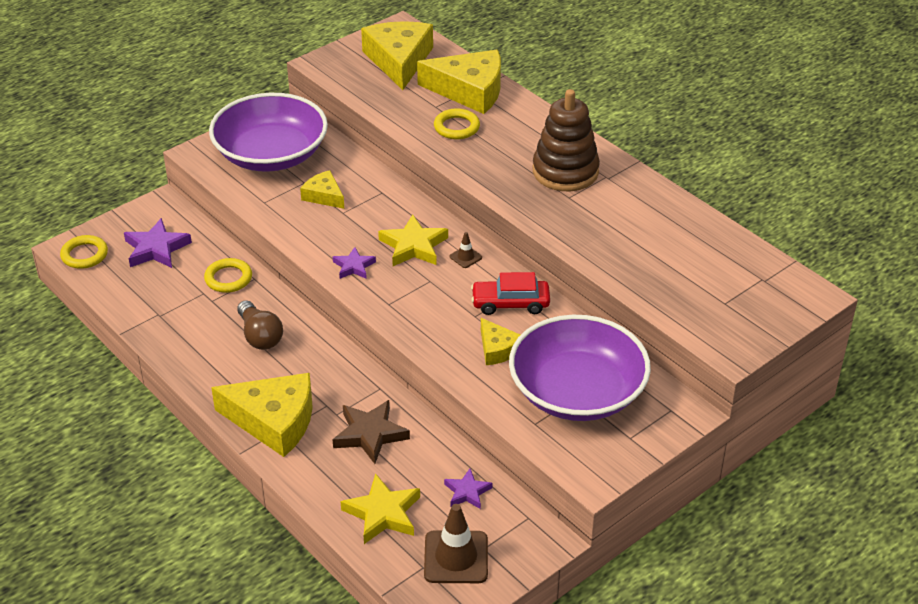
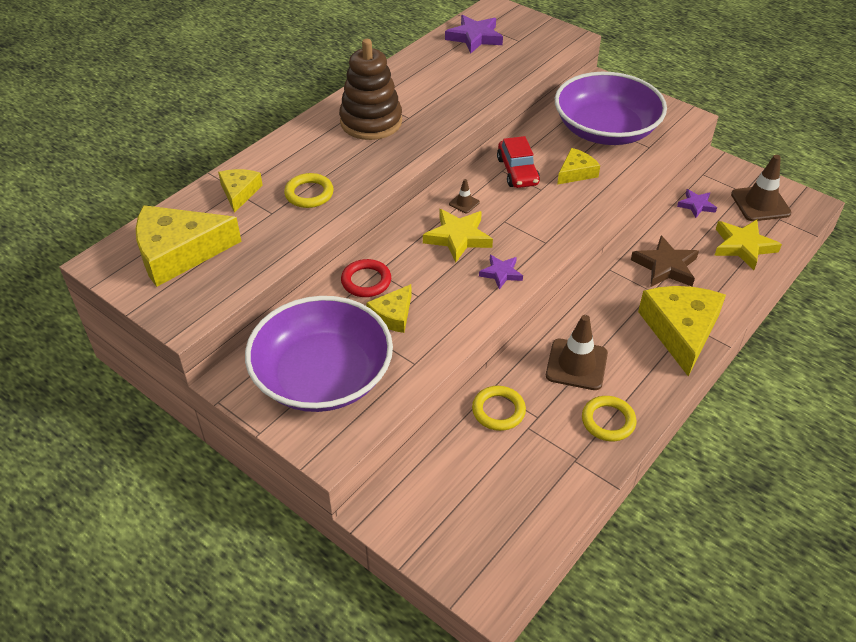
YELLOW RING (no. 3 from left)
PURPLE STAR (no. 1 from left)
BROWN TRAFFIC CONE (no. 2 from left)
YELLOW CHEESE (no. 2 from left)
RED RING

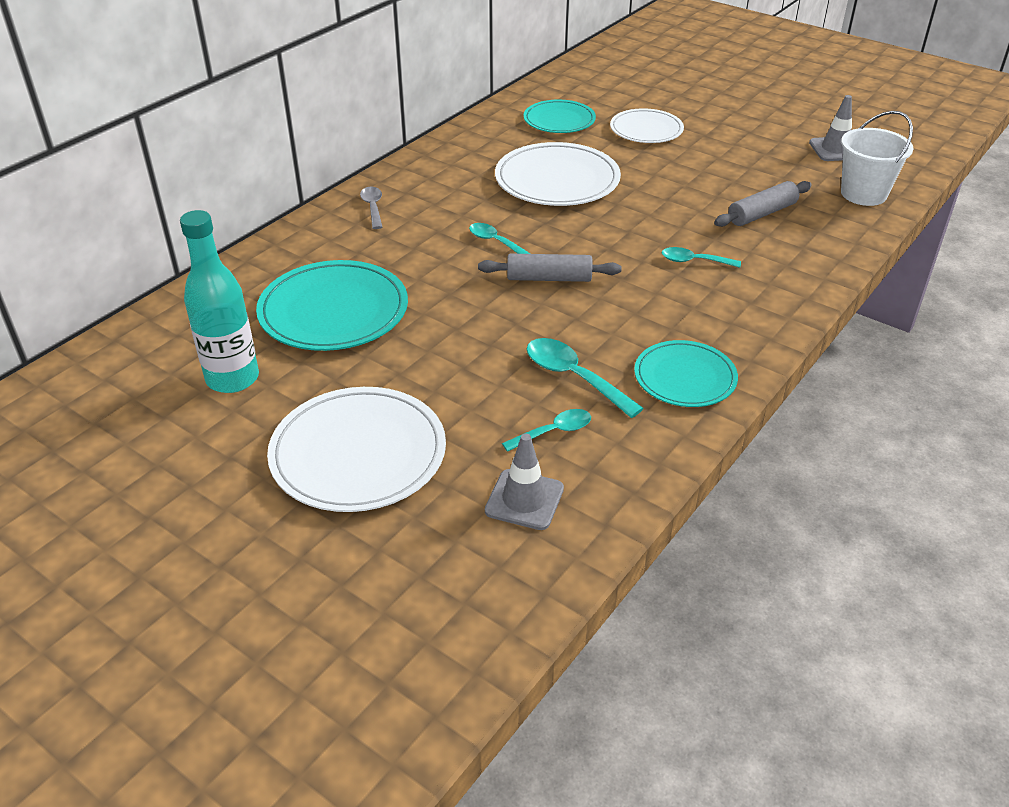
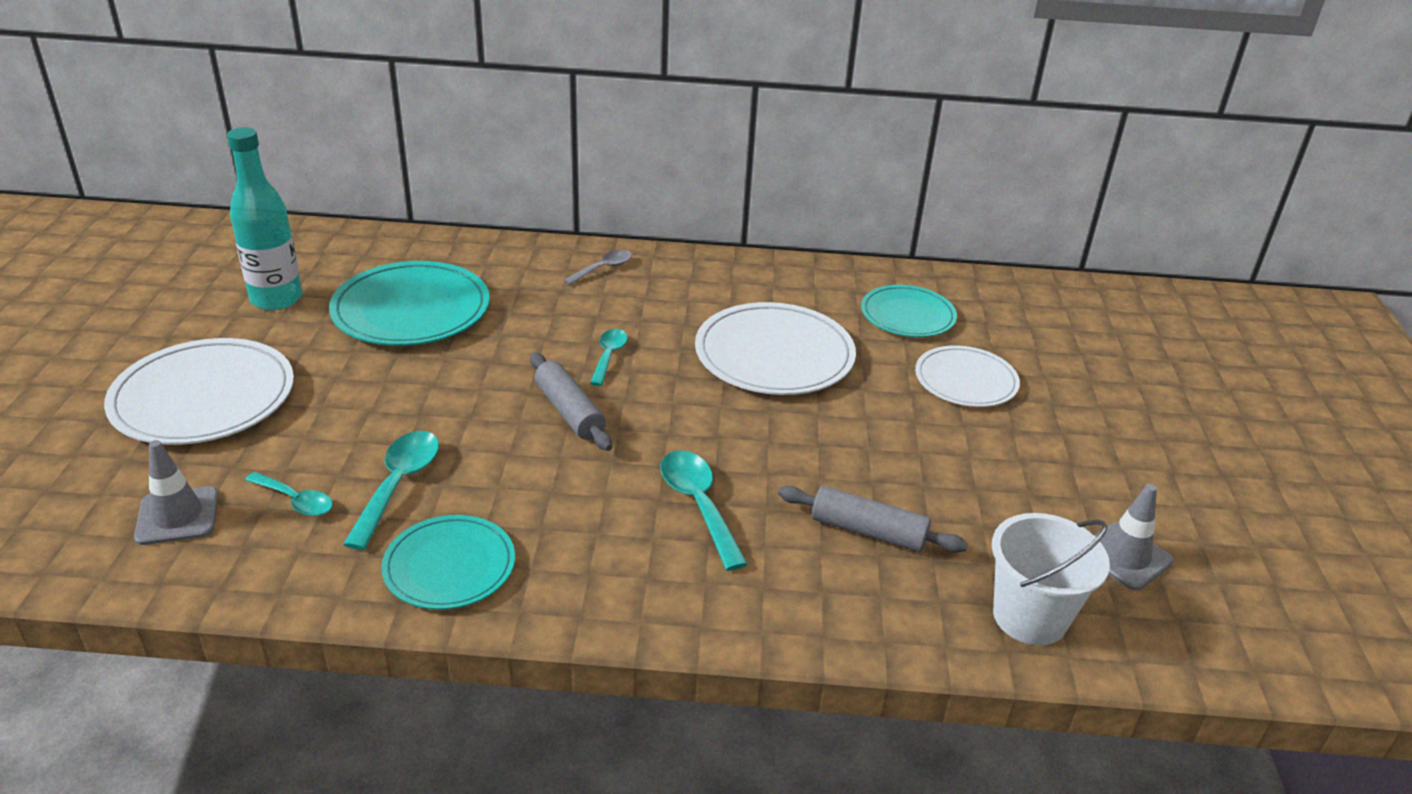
TURQUOISE SPOON (no. 4 from left)

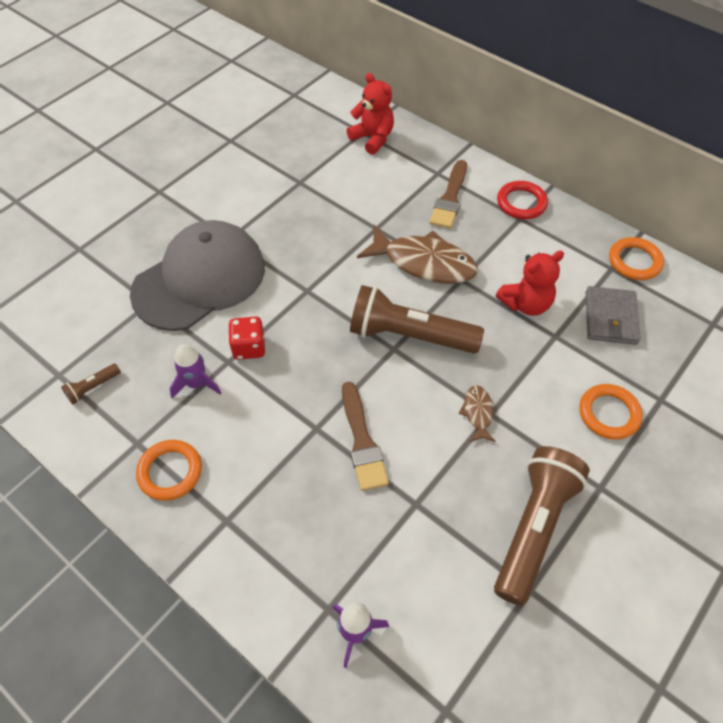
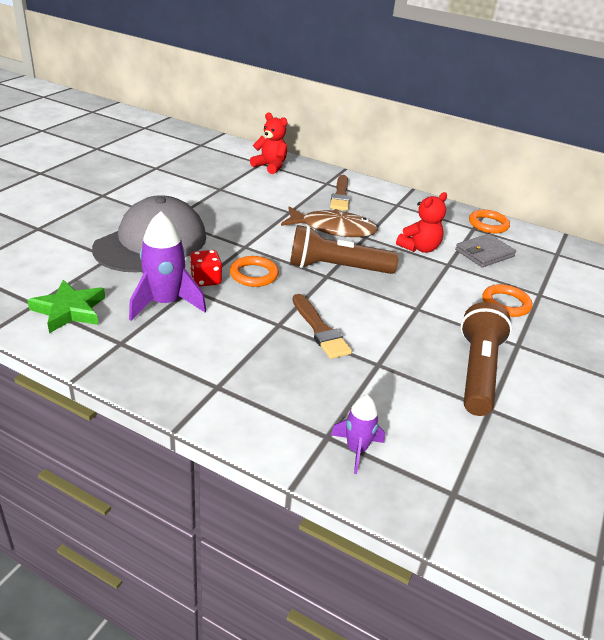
GREEN STAR
ORANGE RING (no. 1 from left)
PURPLE ROCKET (no. 1 from left)
BROWN FISH (no. 2 from left in the first image)
RED RING
GREY WALLET

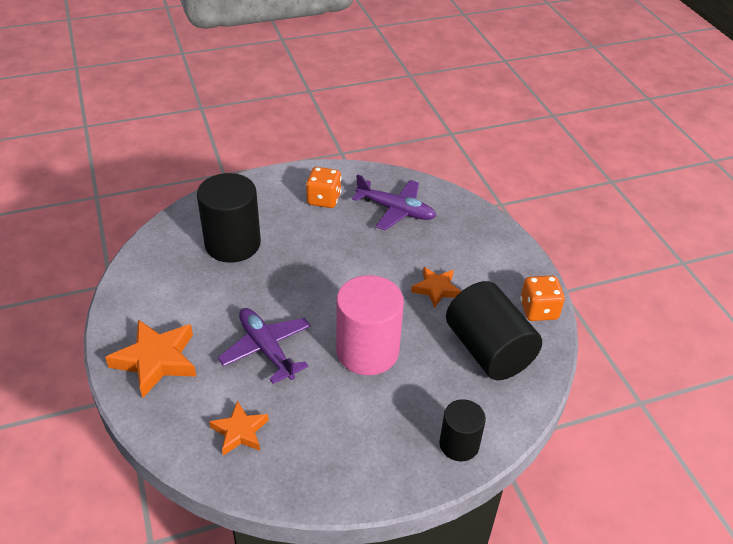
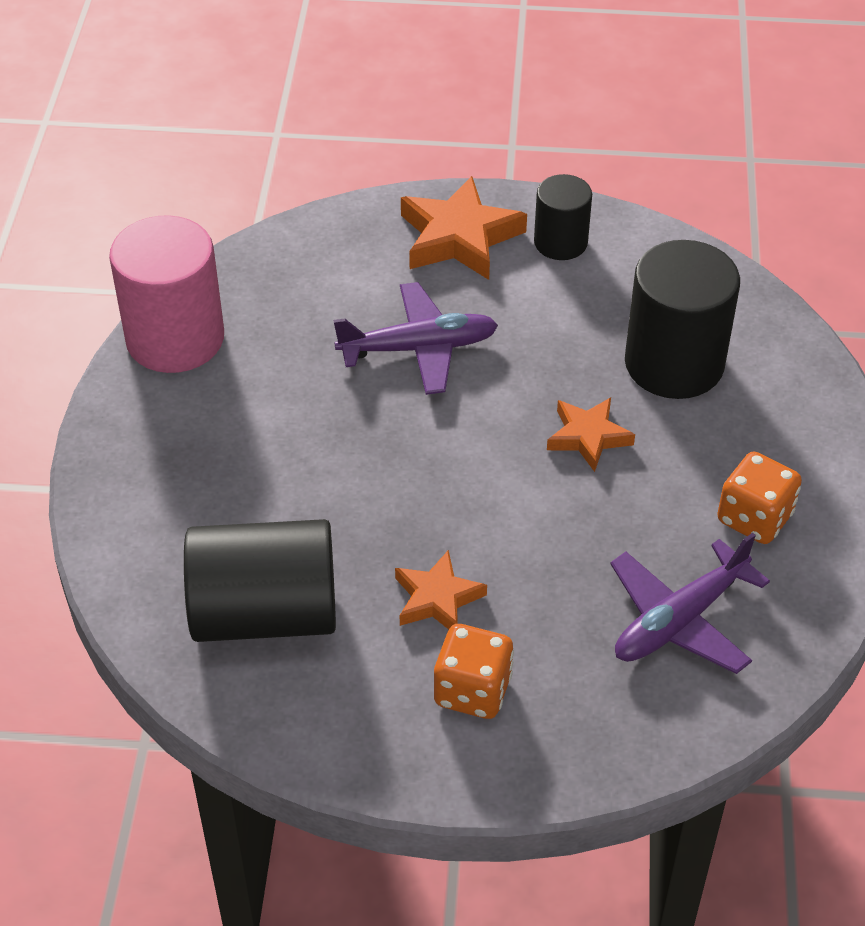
ORANGE STAR (no. 3 from left)
PINK CYLINDER
BLACK CYLINDER (no. 2 from left)
ORANGE DICE (no. 1 from left)

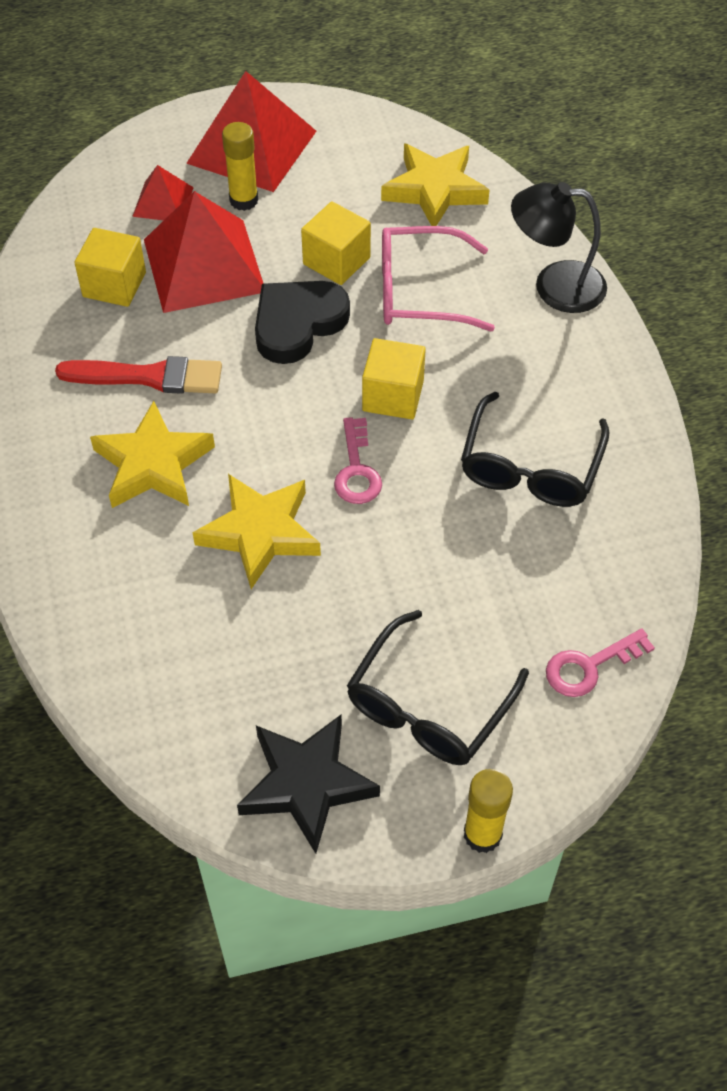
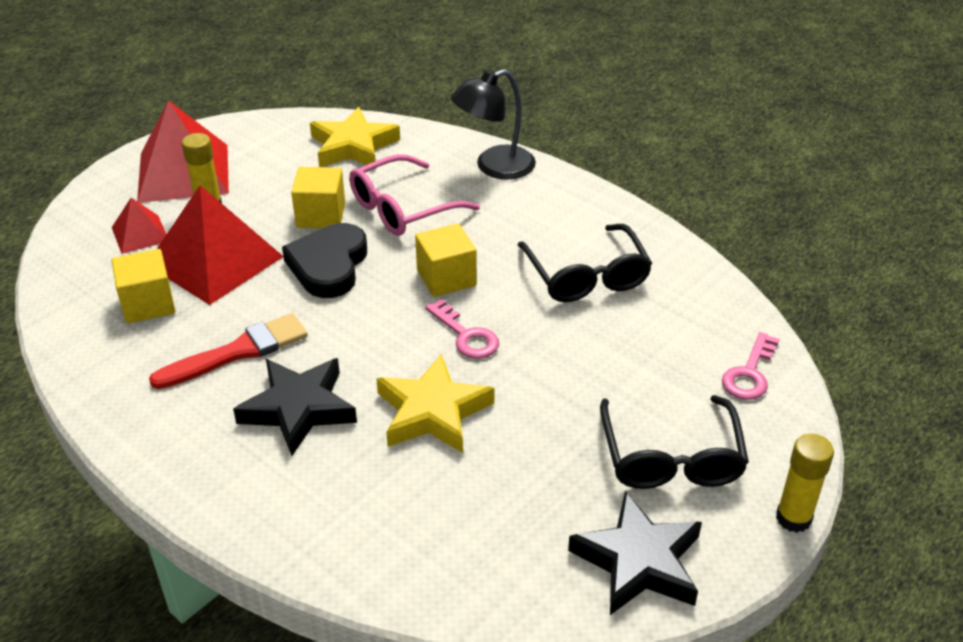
BLACK STAR (no. 1 from left)

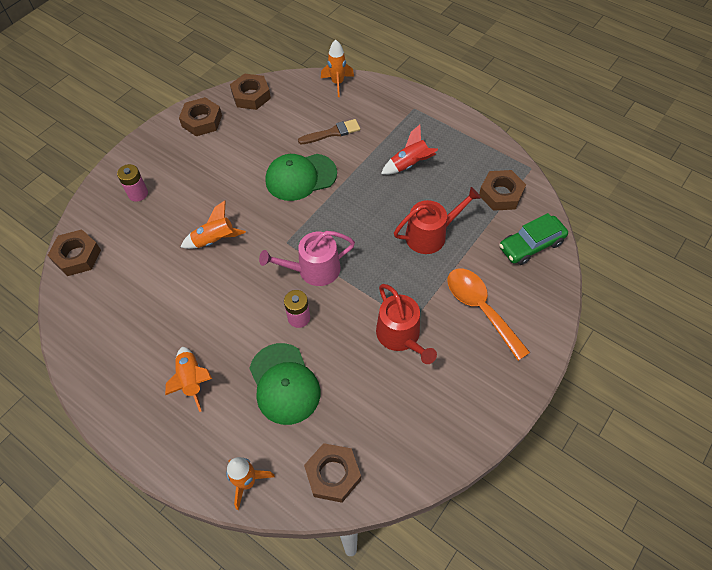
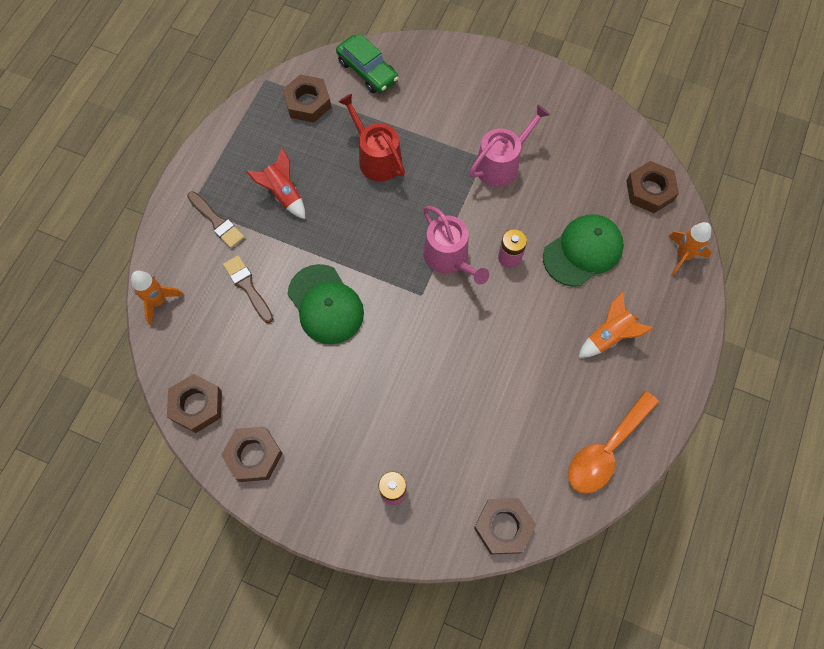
ORANGE ROCKET (no. 2 from left in the first image)
PINK WATERING CAN (no. 2 from left)
ORANGE SPOON
BROWN BRUSH (no. 1 from left)

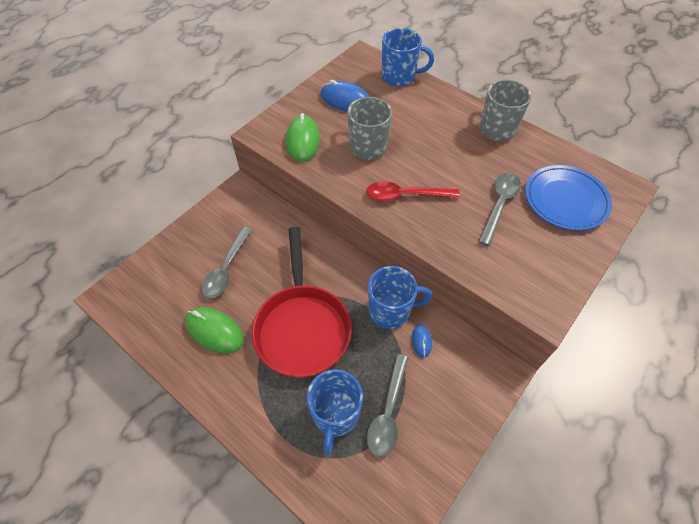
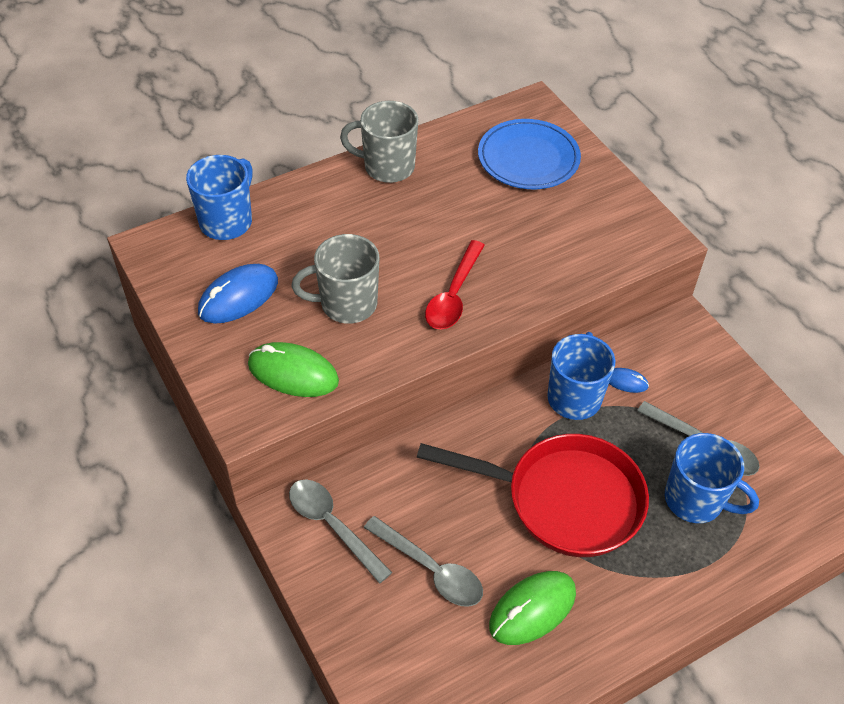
GREY SPOON (no. 1 from left)

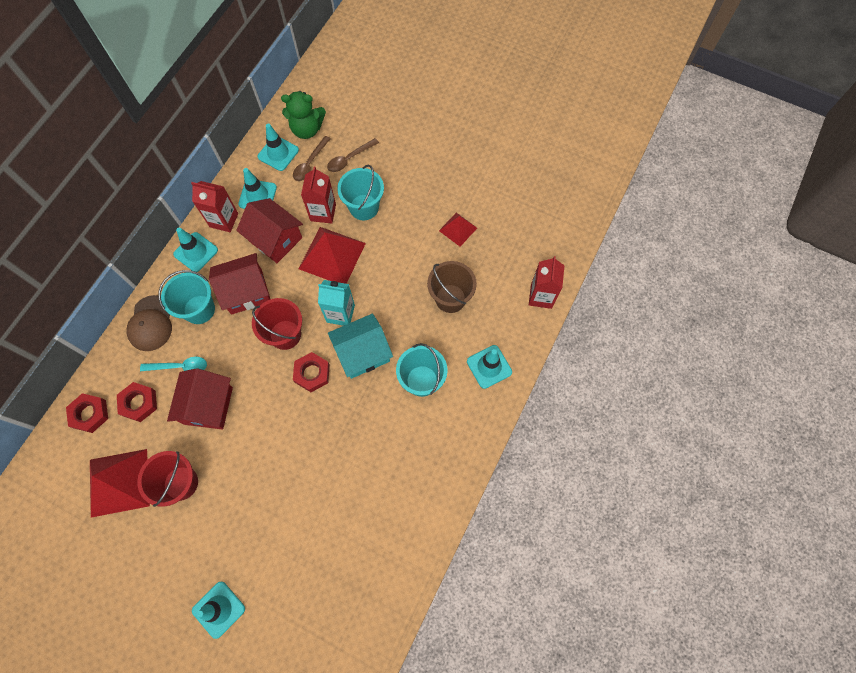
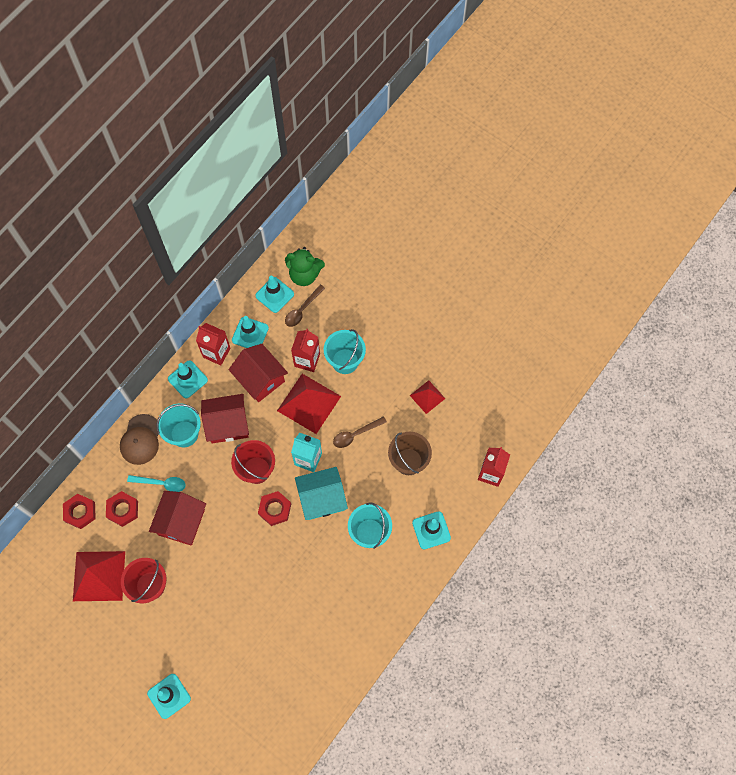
BROWN SPOON (no. 2 from left)

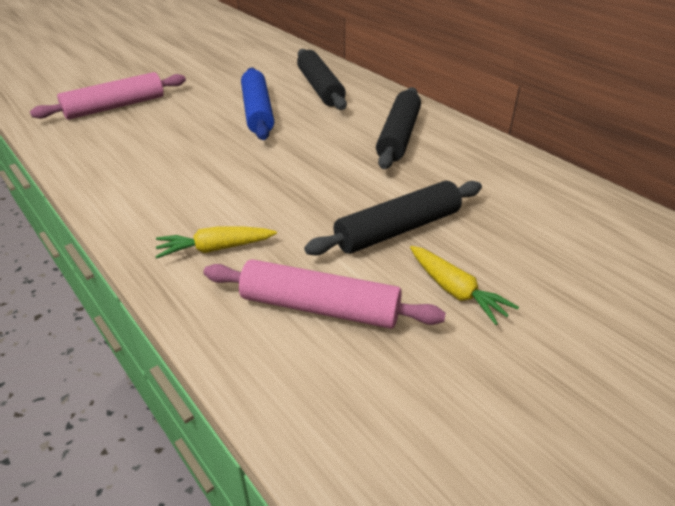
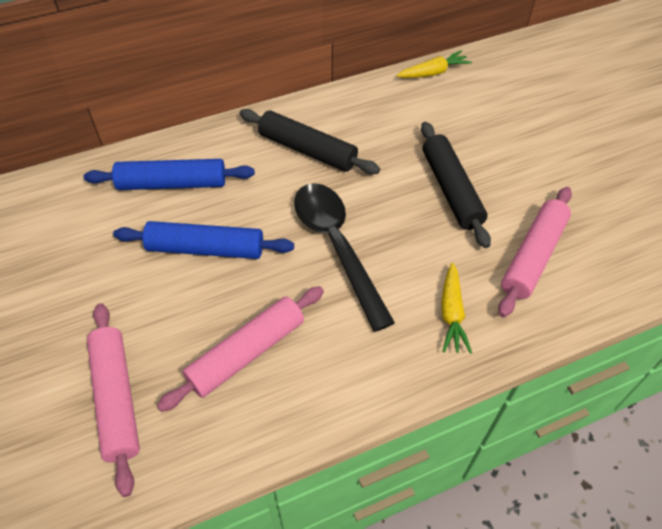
BLUE ROLLING PIN (no. 1 from left)
YELLOW CARROT (no. 1 from left)
PINK ROLLING PIN (no. 2 from left)
BLACK SPOON

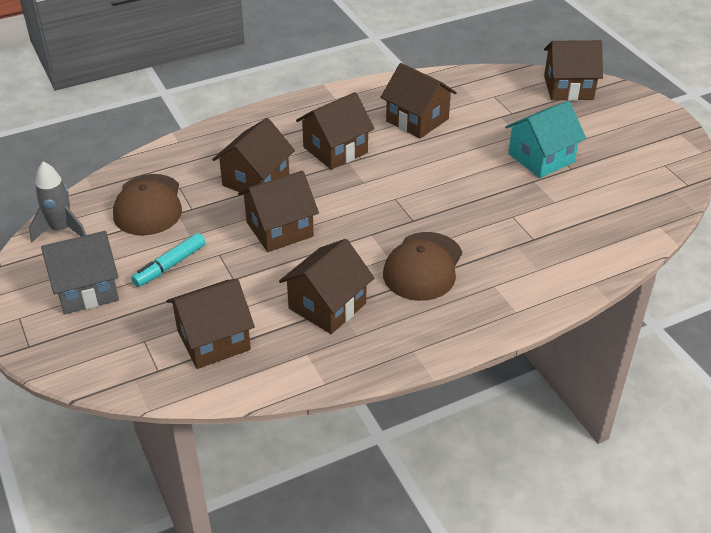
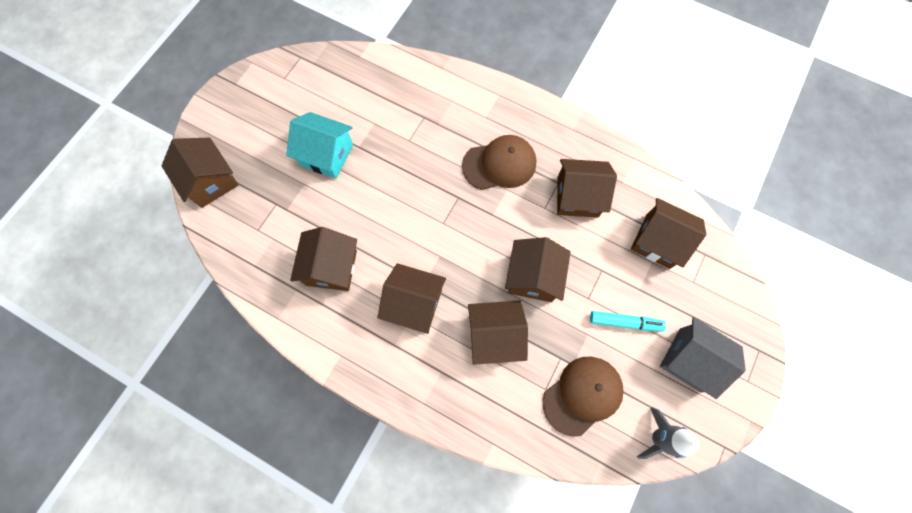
BROWN HOUSE (no. 5 from left)

